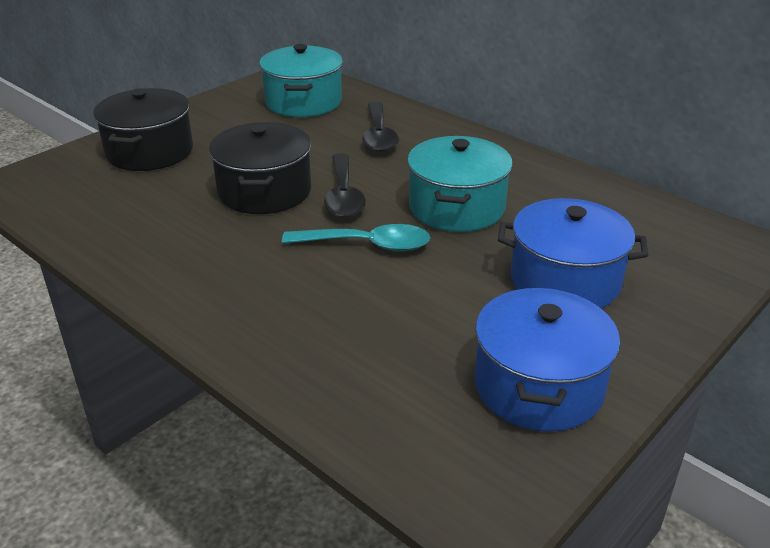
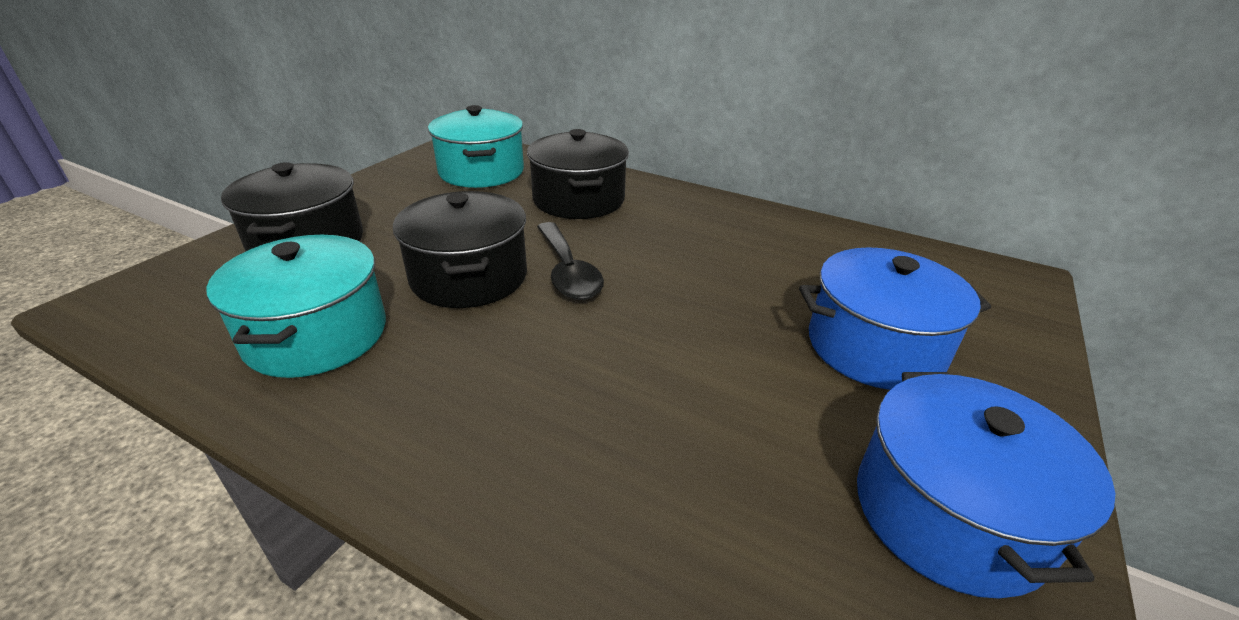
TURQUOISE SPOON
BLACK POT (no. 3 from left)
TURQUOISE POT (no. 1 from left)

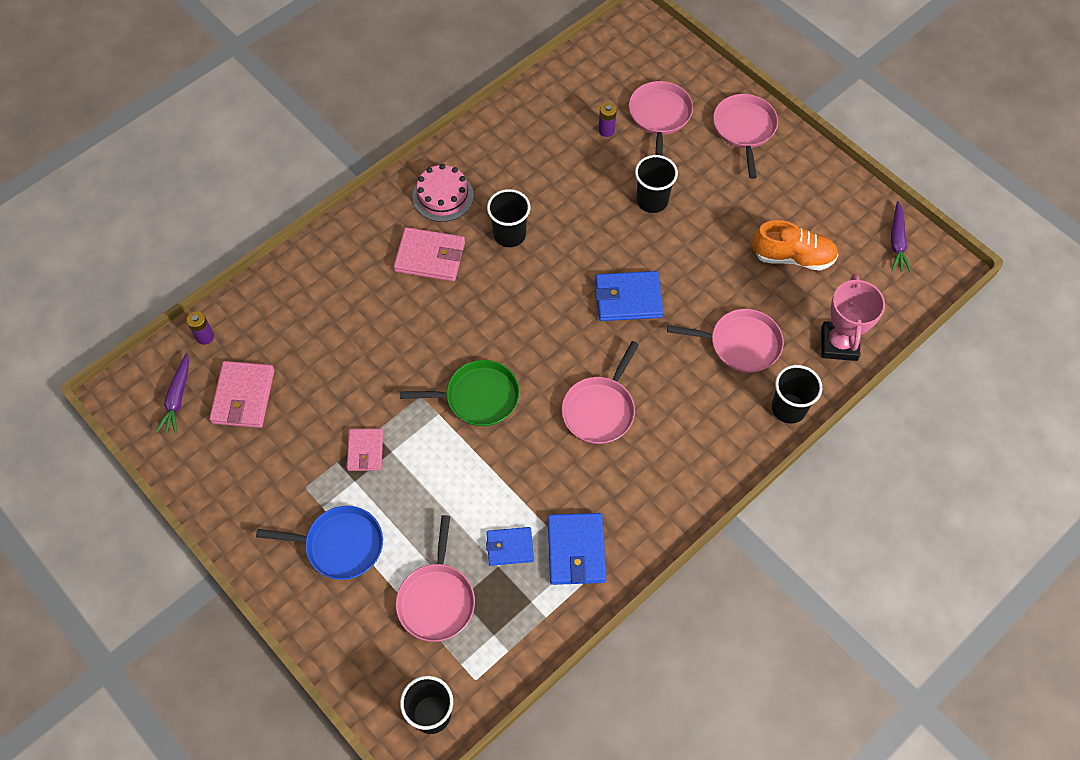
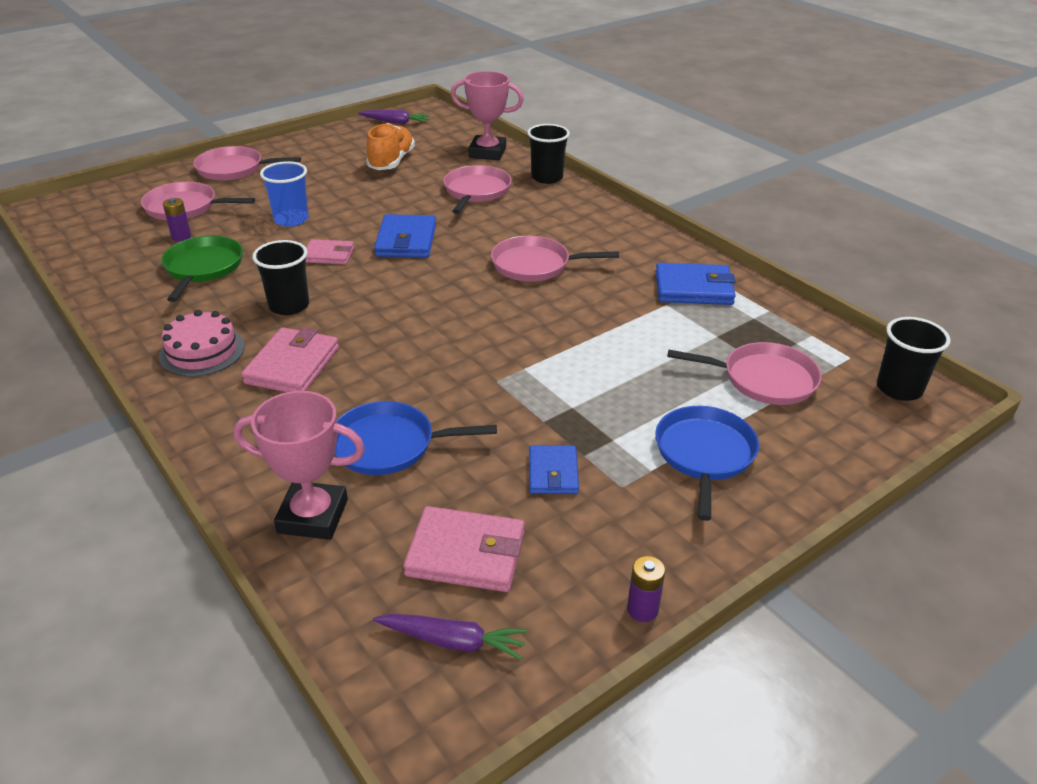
PURPLE BATTERY (no. 2 from left)
PINK WALLET (no. 2 from left)
GREEN PAN
BLUE WALLET (no. 2 from left)
PINK PAN (no. 4 from left)
BLUE CUP
PINK TROPHY (no. 1 from left)
BLUE PAN (no. 1 from left)

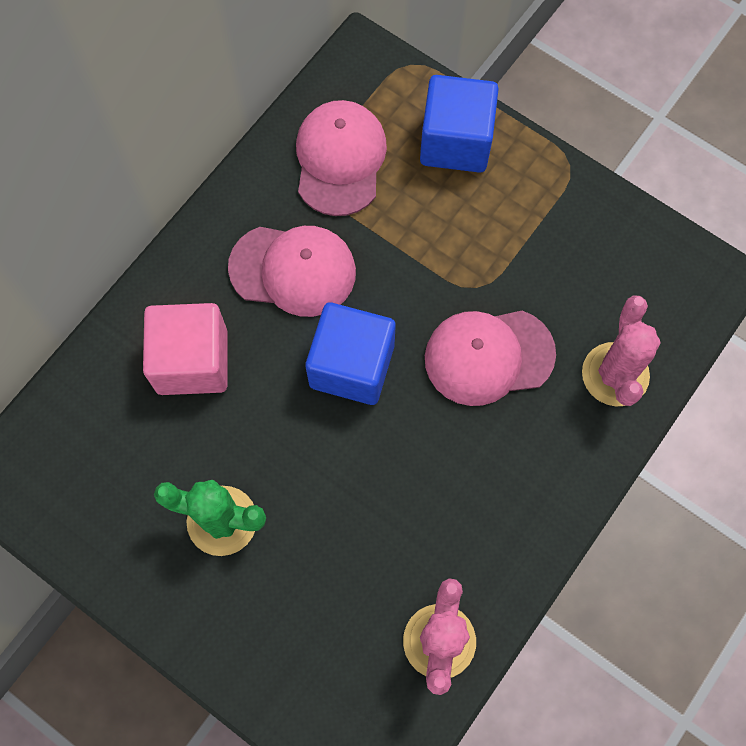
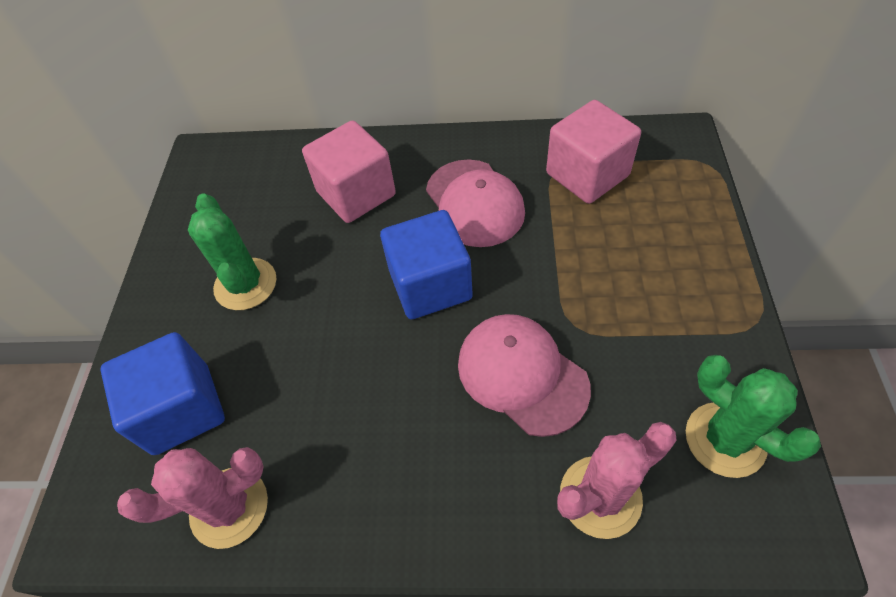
PINK CUBE (no. 2 from left)
BLUE CUBE (no. 1 from left)
GREEN CACTUS (no. 2 from left)

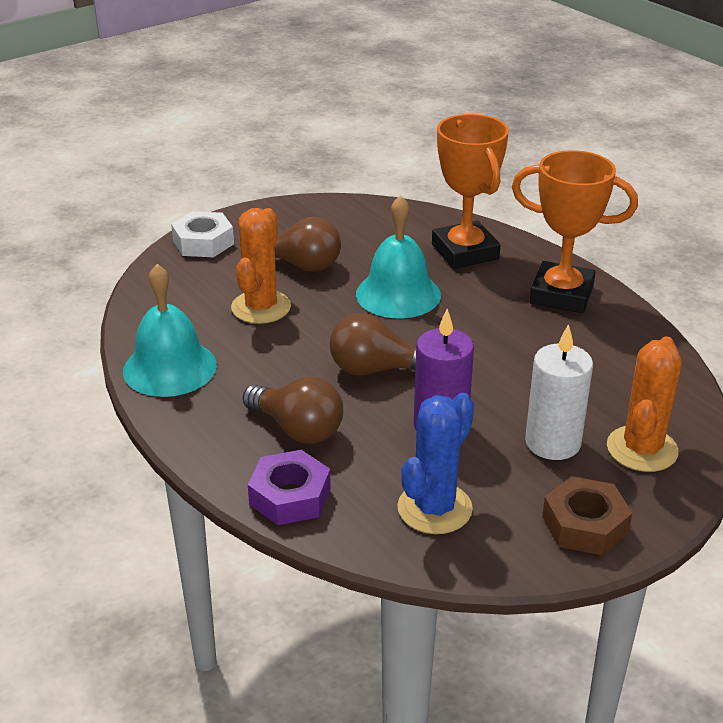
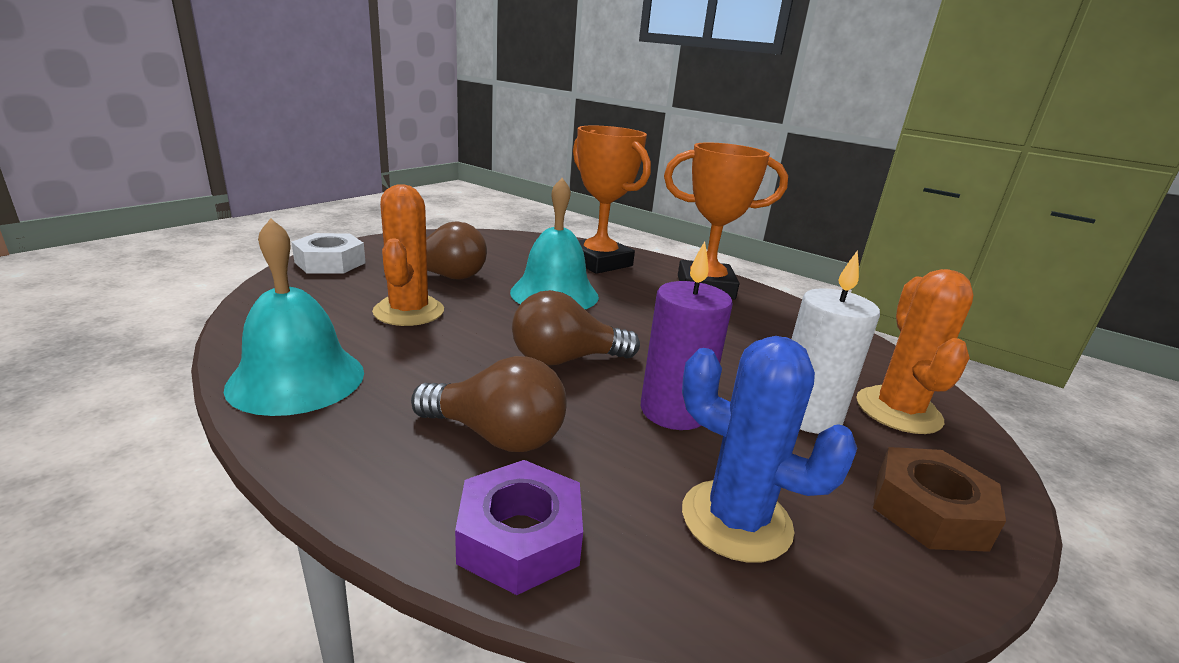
BLUE CACTUS

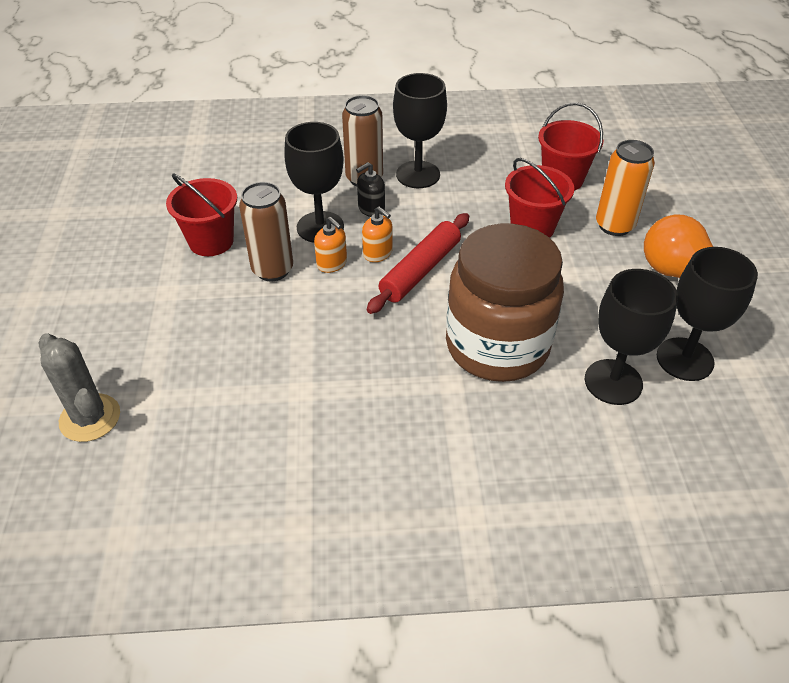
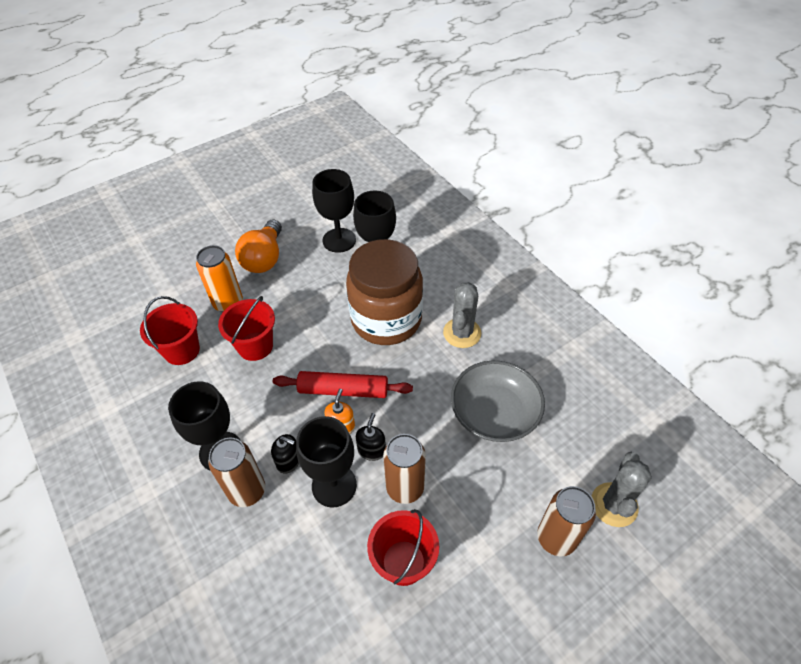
BLACK SOAP DISPENSER (no. 2 from left)
GREY CACTUS (no. 1 from left)
GREY BOWL
BROWN CAN (no. 3 from left)

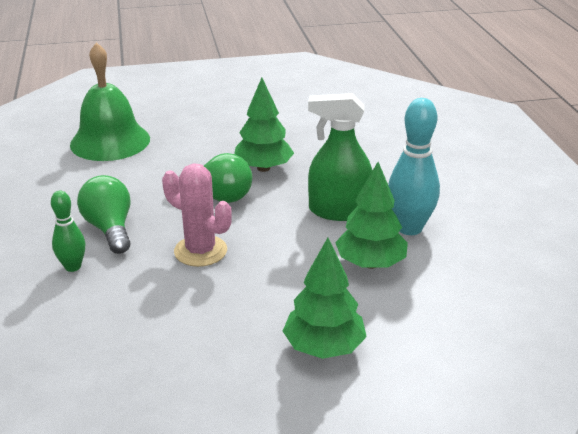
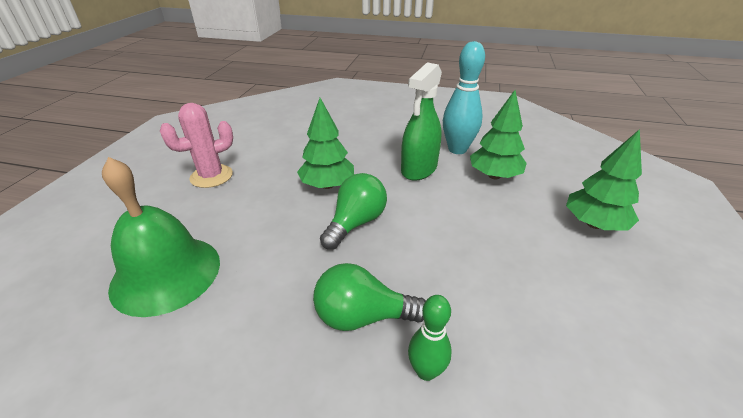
PINK CACTUS

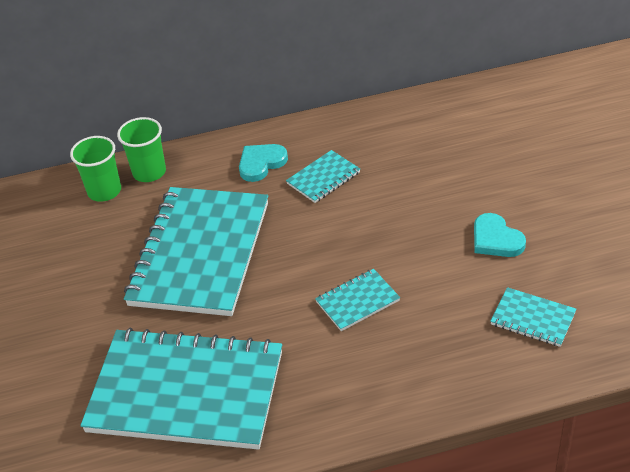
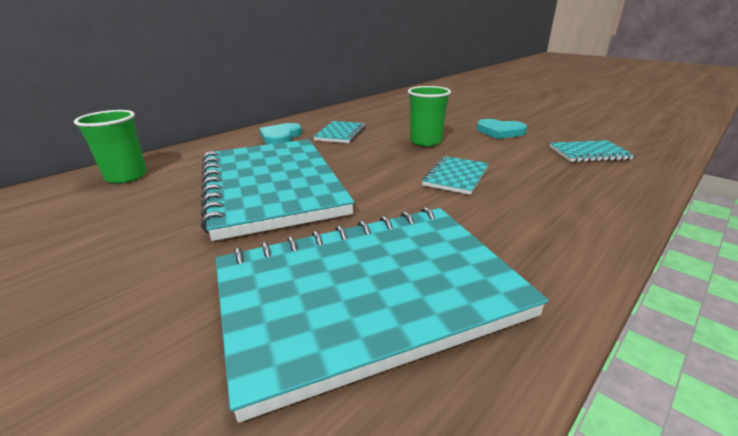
GREEN CUP (no. 2 from left)

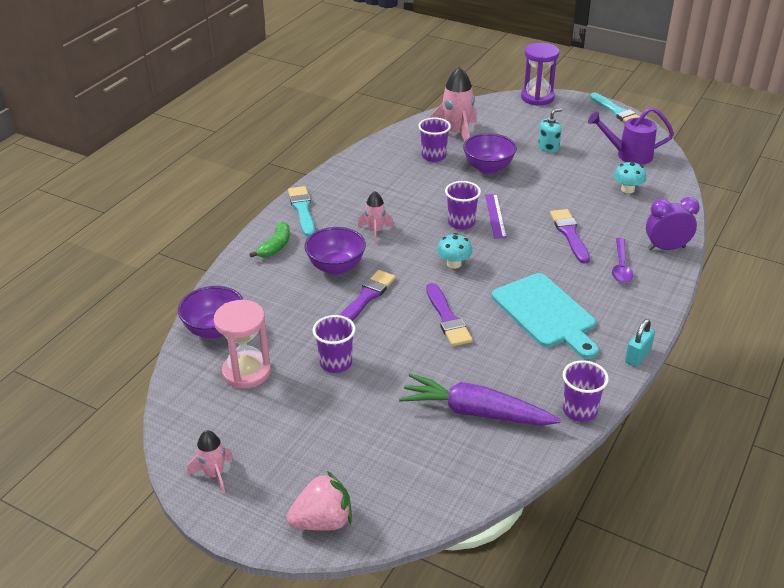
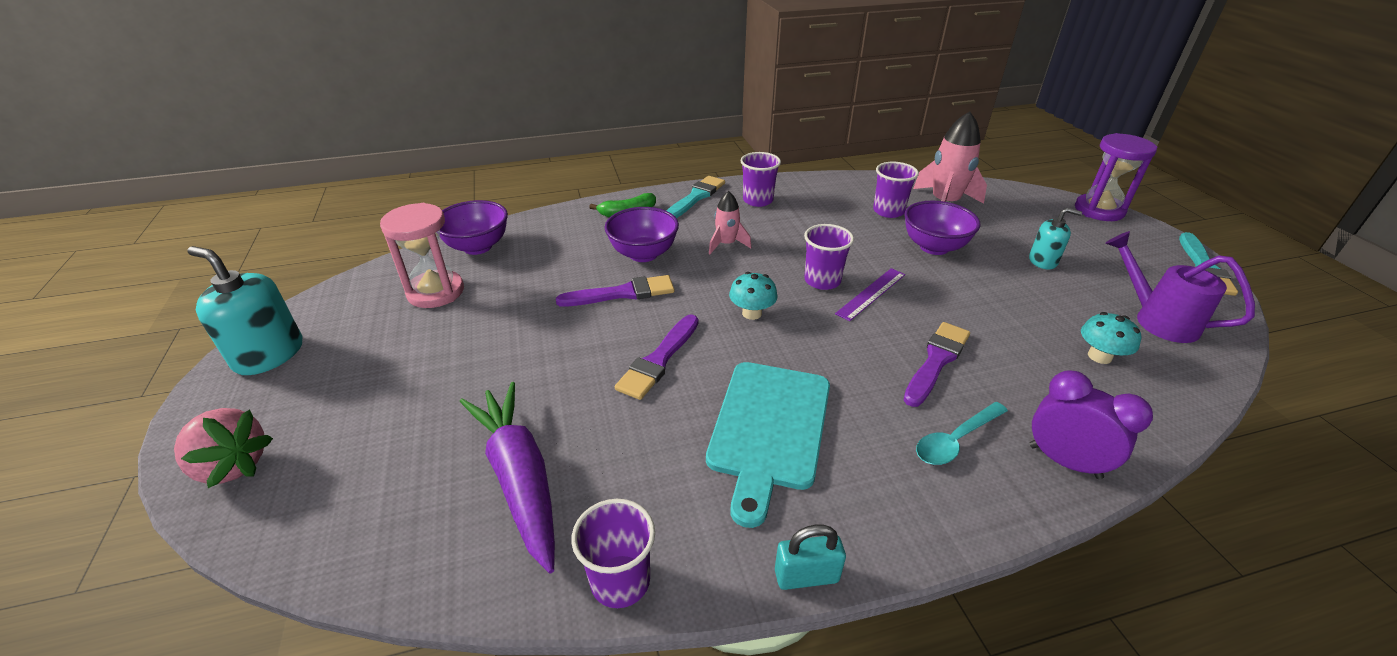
TURQUOISE SOAP DISPENSER (no. 1 from left)
PURPLE CUP (no. 2 from left)
TURQUOISE SPOON

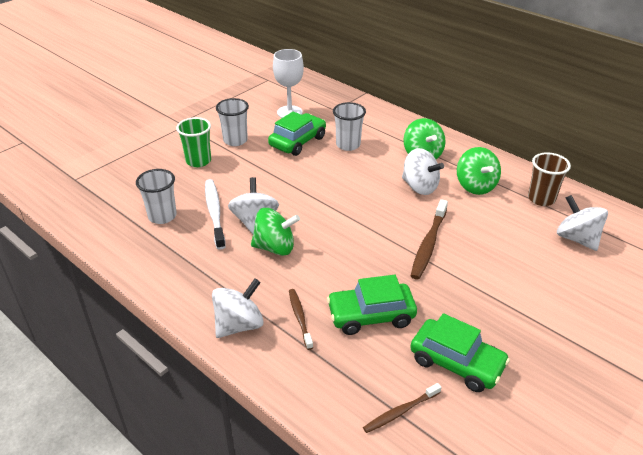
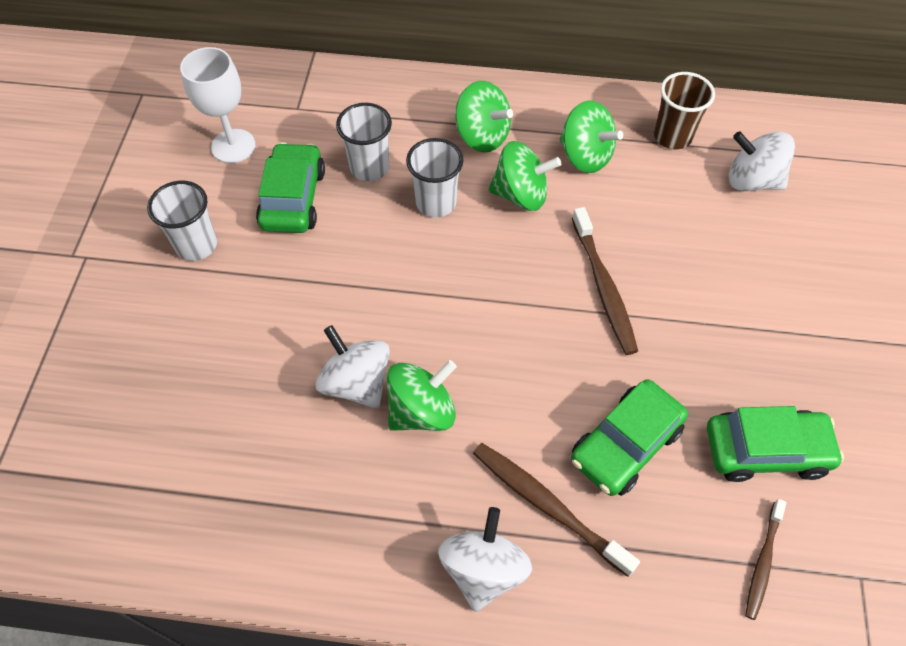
WHITE CUP (no. 3 from left)
GREEN CUP
WHITE TOOTHBRUSH
BROWN TOOTHBRUSH (no. 1 from left)
GREEN SPINNING TOP (no. 3 from left)

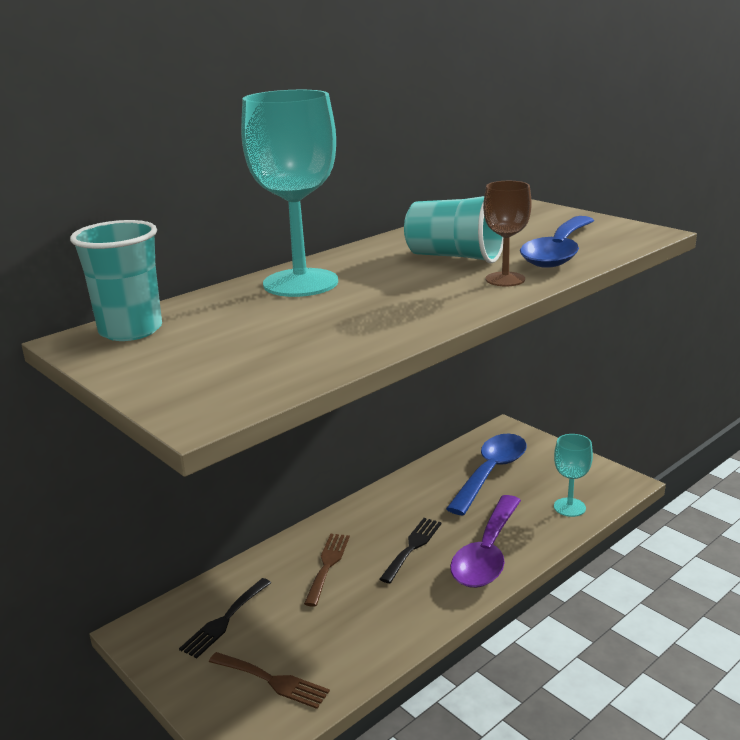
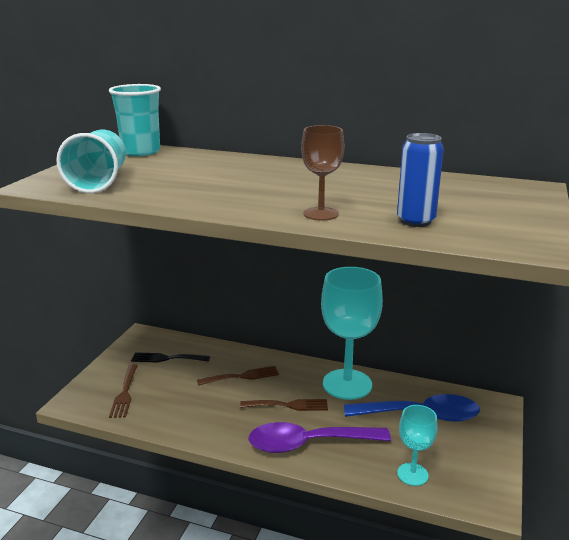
TURQUOISE GOBLET (no. 1 from left)
BROWN FORK (no. 3 from left)
TURQUOISE CUP (no. 1 from left)
BLUE CAN

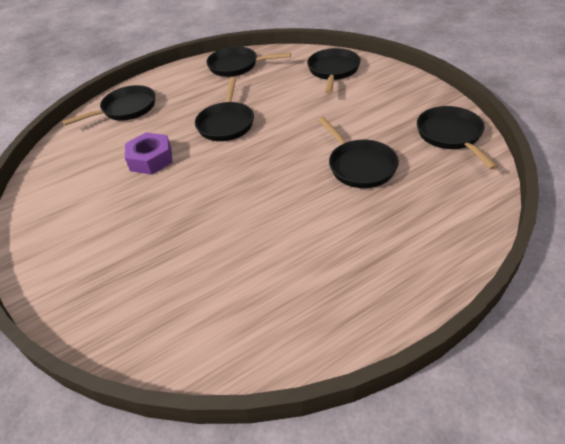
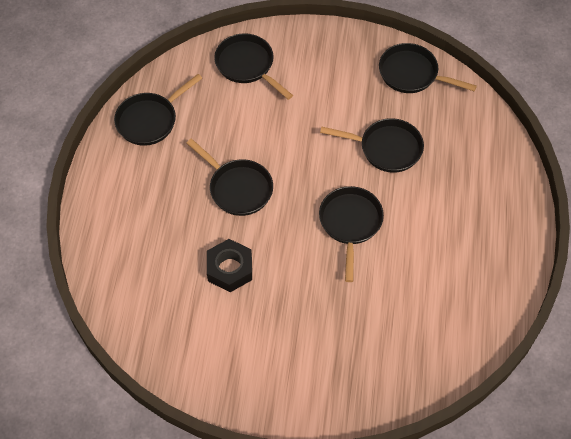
BLACK PAN (no. 4 from left)
BLACK NUT

